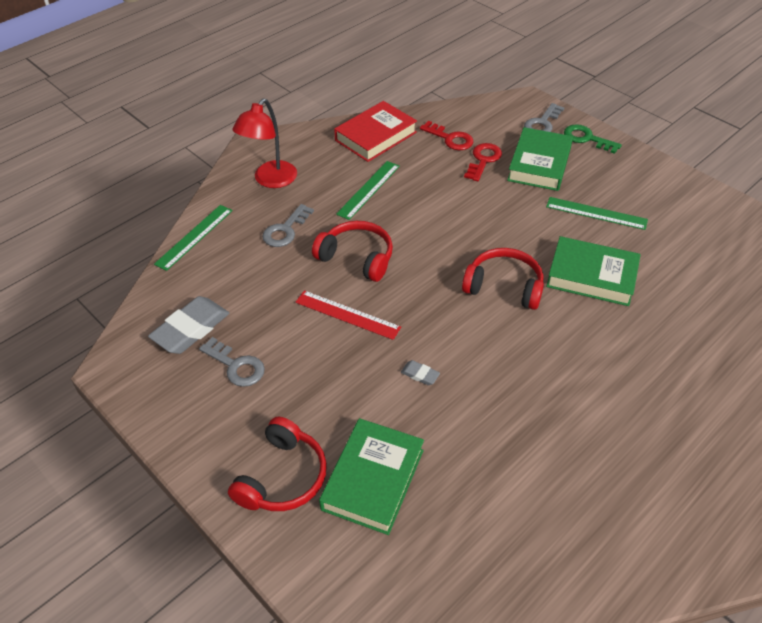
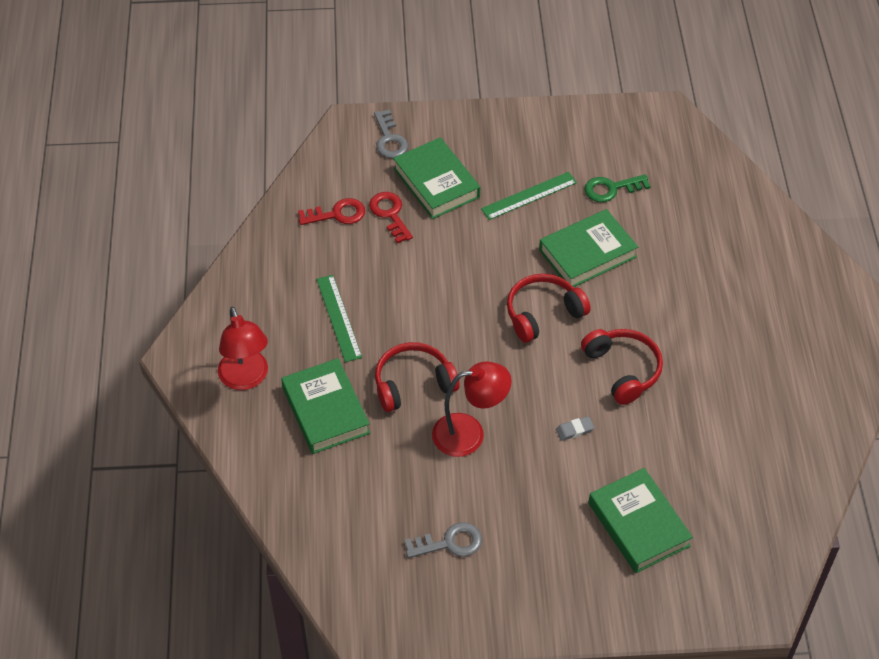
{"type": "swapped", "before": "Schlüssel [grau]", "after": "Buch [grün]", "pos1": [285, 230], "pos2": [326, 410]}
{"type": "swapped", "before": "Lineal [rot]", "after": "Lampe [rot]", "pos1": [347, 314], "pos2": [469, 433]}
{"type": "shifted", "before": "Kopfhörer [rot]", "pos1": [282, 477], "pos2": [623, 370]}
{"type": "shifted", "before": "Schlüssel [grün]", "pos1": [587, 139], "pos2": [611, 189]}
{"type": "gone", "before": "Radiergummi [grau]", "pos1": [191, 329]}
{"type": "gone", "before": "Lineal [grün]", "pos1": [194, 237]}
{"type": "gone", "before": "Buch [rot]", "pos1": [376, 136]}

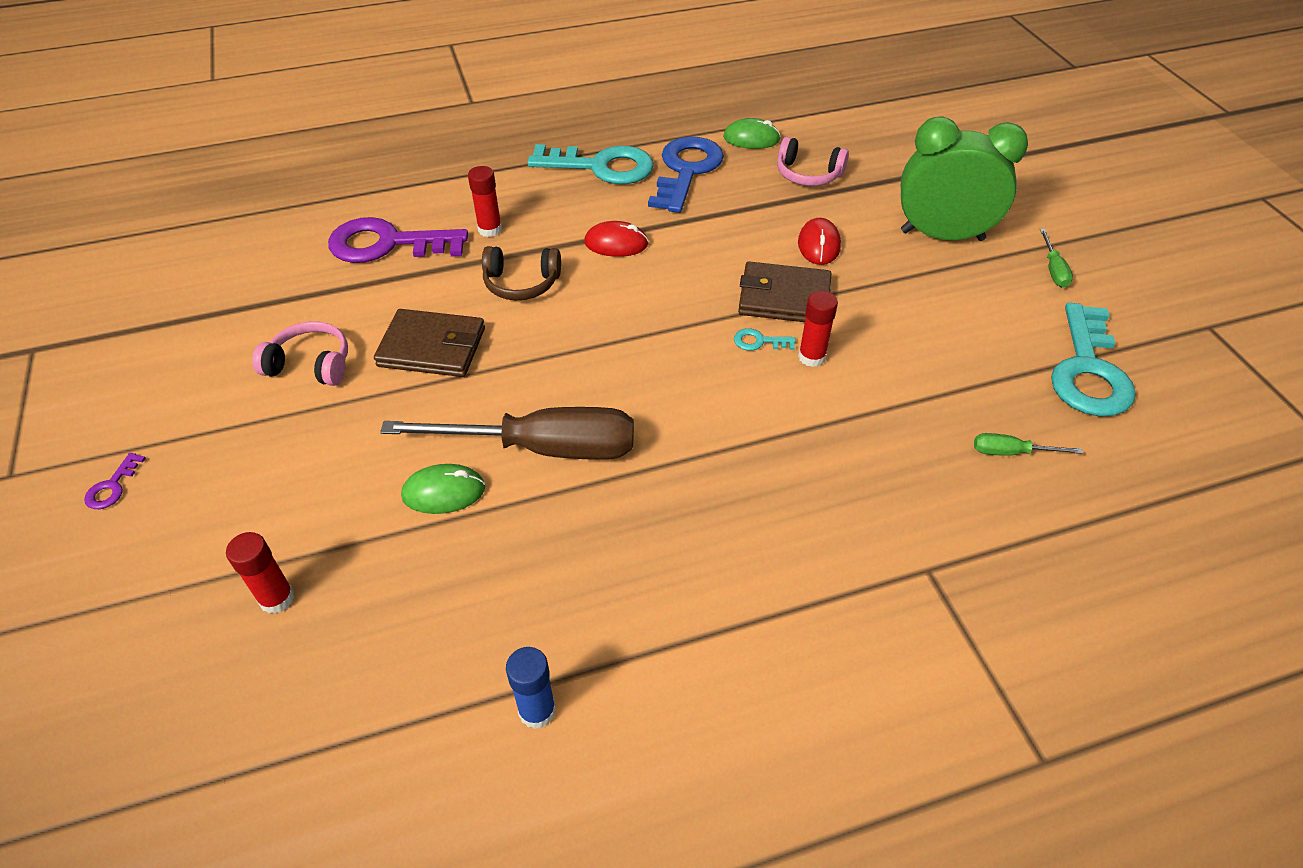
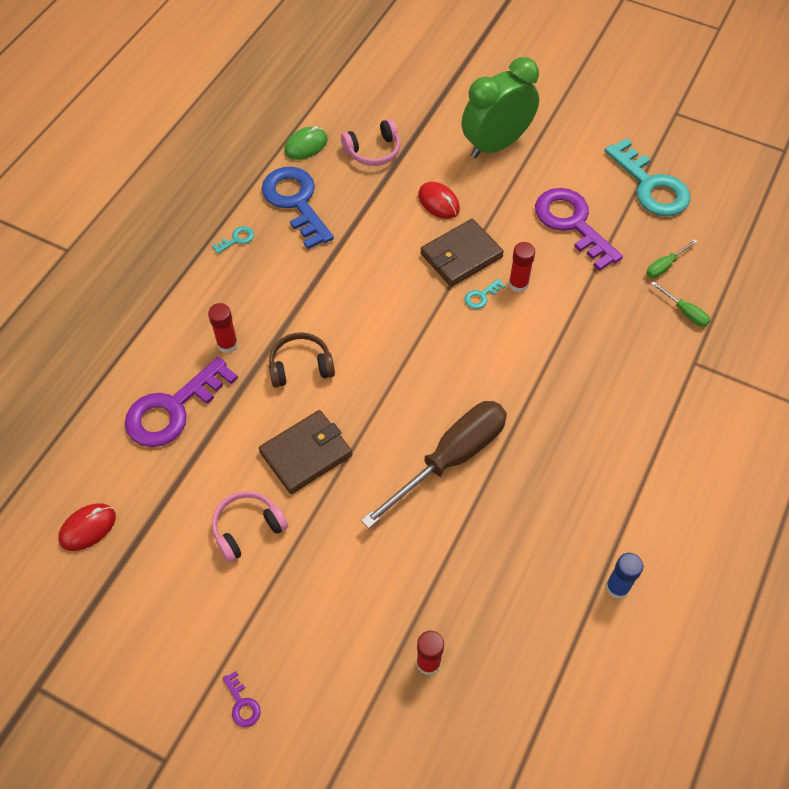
{"type": "shifted", "before": "Computermaus [rot]", "pos1": [616, 243], "pos2": [88, 528]}
{"type": "scaled", "before": "Schlüssel [türkis]", "pos1": [601, 167], "pos2": [237, 239], "scale": 0.4}
{"type": "rotated", "before": "Kopfhörer [braun]", "pos1": [521, 283], "pos2": [300, 366], "turn": -150}
{"type": "new", "after": "Schlüssel [lila]", "pos2": [572, 223]}
{"type": "shifted", "before": "Schraubenzieher [grün]", "pos1": [1053, 269], "pos2": [684, 312]}
{"type": "gone", "before": "Computermaus [grün]", "pos1": [444, 492]}

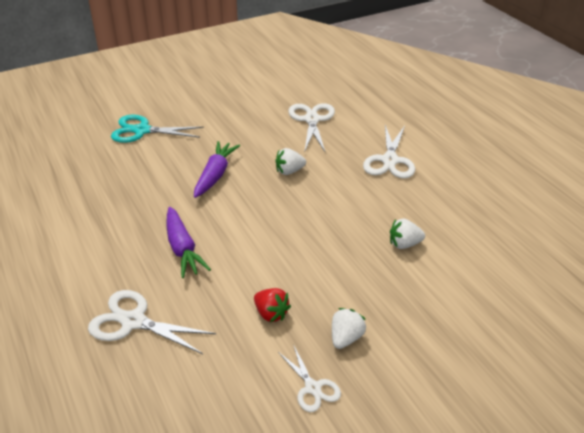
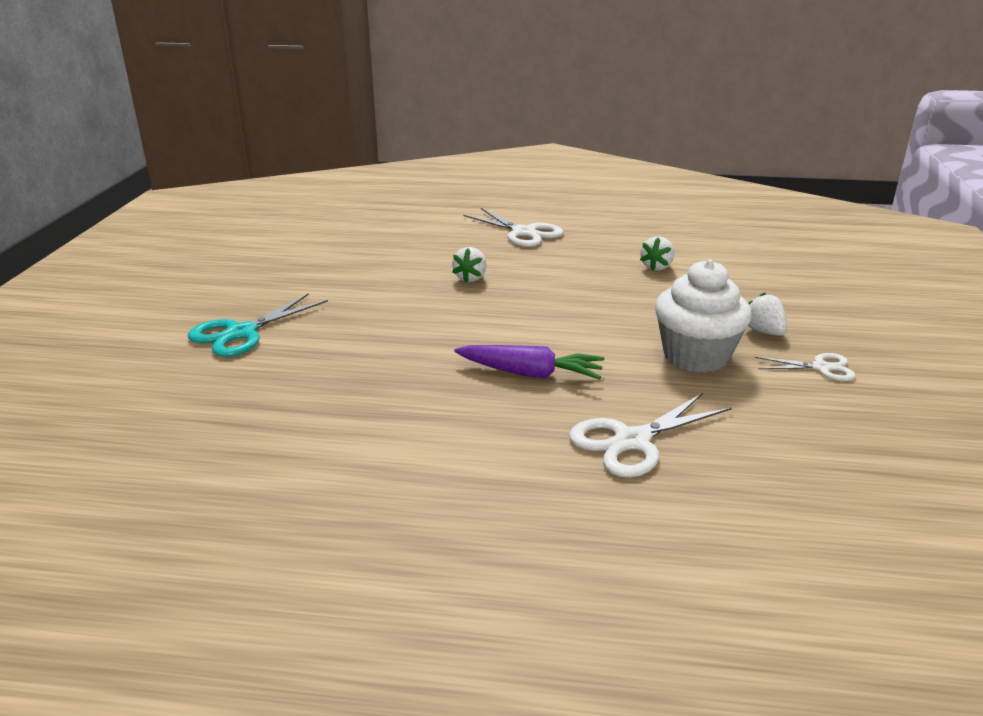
{"type": "swapped", "before": "Erdbeere [rot]", "after": "Muffin [weiß]", "pos1": [271, 314], "pos2": [696, 356]}
{"type": "gone", "before": "Karotte [lila]", "pos1": [215, 175]}
{"type": "gone", "before": "Schere [weiß]", "pos1": [312, 120]}

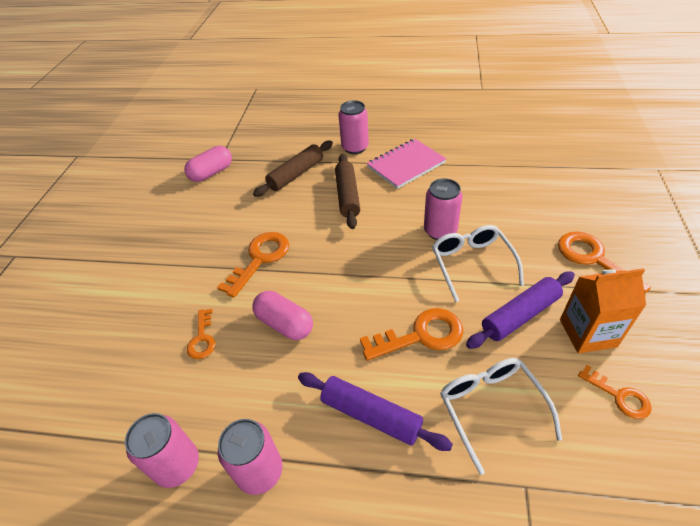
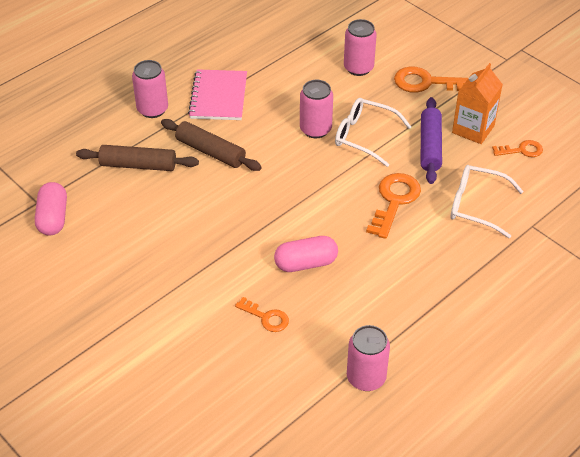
{"type": "rotated", "before": "Nudelholz [braun]", "pos1": [296, 174], "pos2": [138, 165], "turn": -75}
{"type": "shifted", "before": "Dose [rosa]", "pos1": [260, 471], "pos2": [358, 68]}
{"type": "gone", "before": "Schlüssel [orange]", "pos1": [260, 259]}
{"type": "gone", "before": "Nudelholz [lila]", "pos1": [371, 415]}

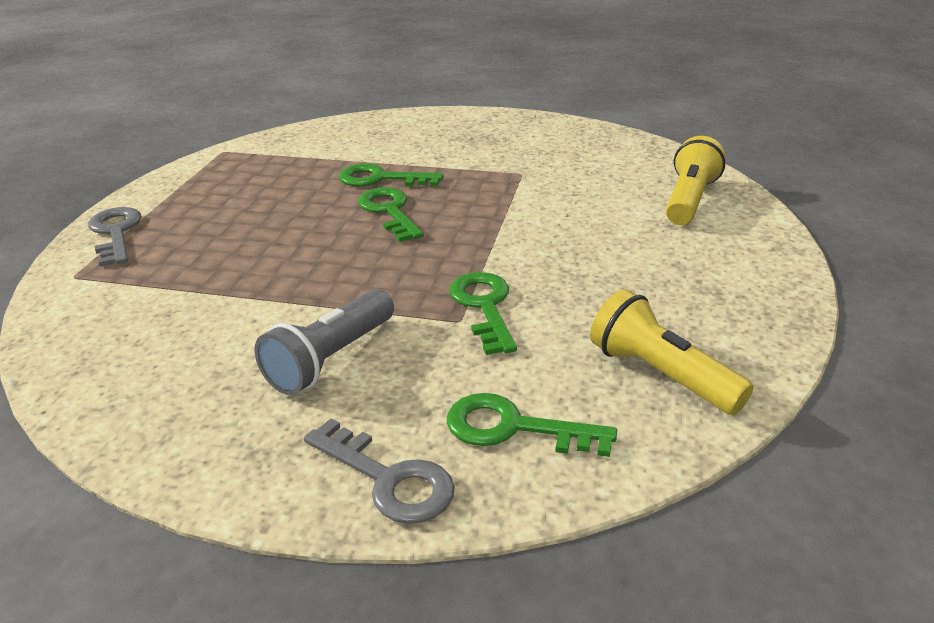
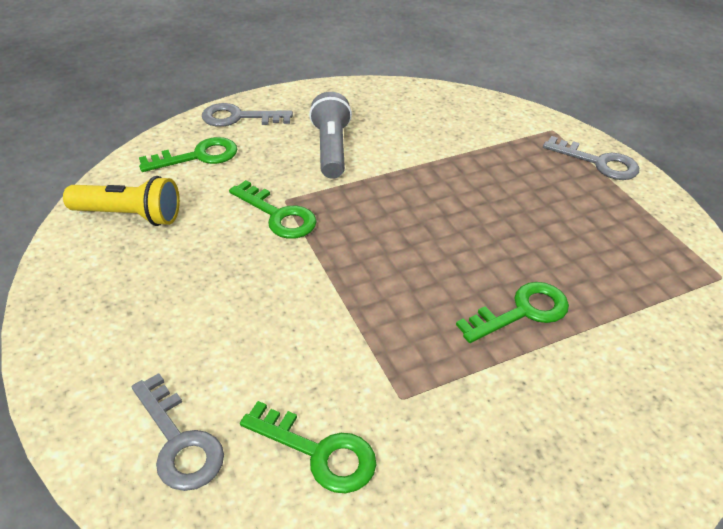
{"type": "swapped", "before": "Taschenlampe [gelb]", "after": "Schlüssel [grau]", "pos1": [689, 200], "pos2": [179, 442]}
{"type": "shifted", "before": "Schlüssel [grün]", "pos1": [389, 211], "pos2": [319, 452]}

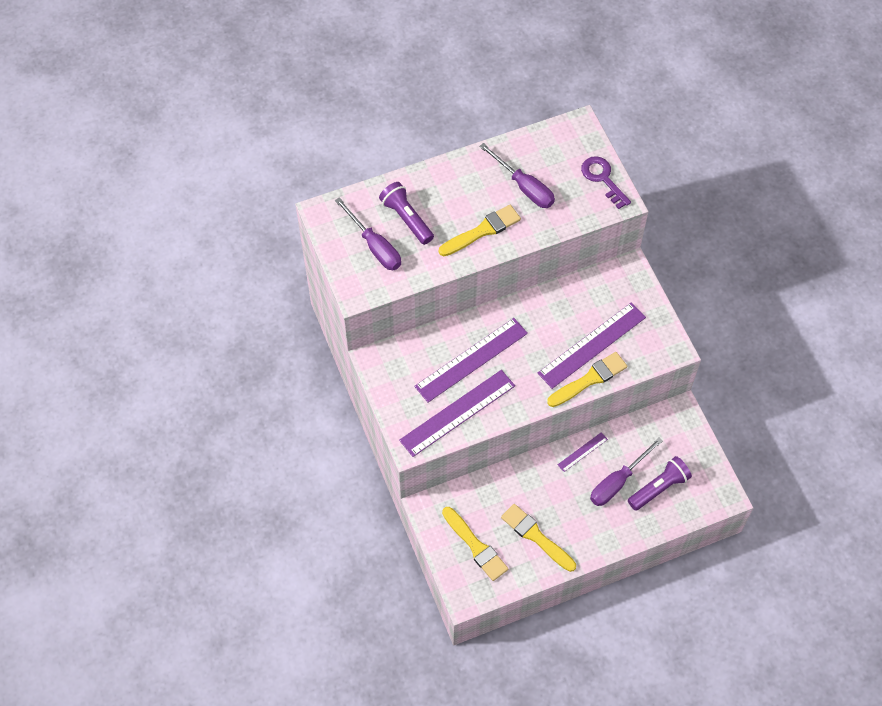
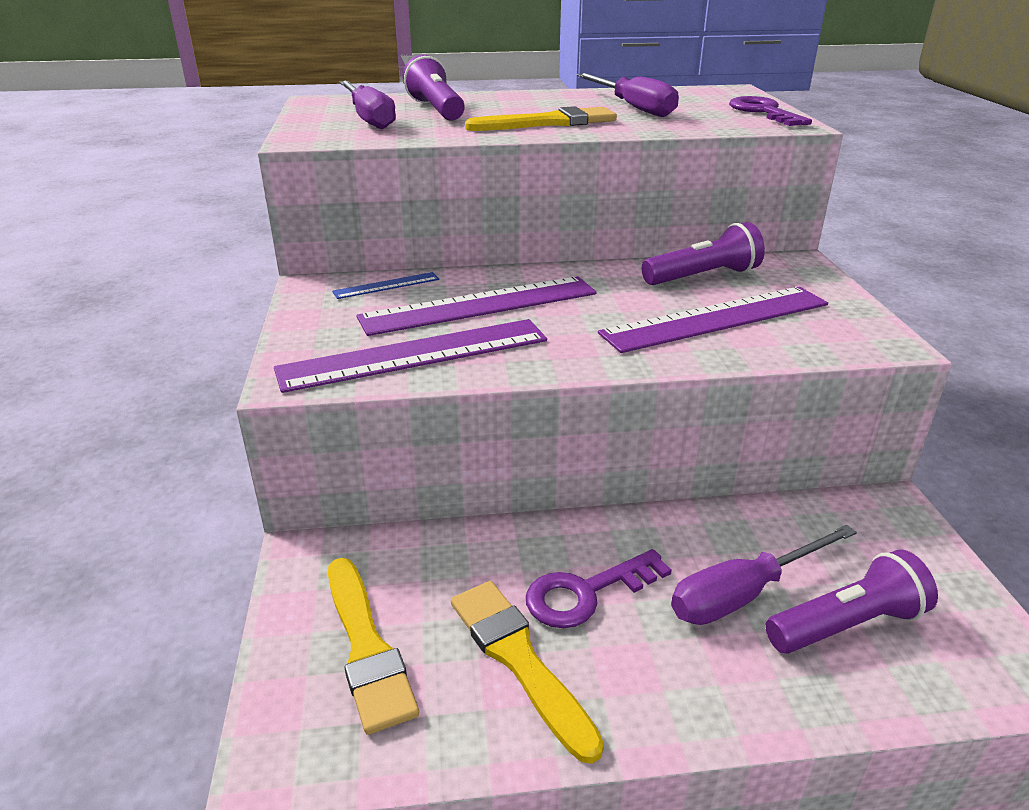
{"type": "new", "after": "Lineal [blau]", "pos2": [386, 285]}
{"type": "new", "after": "Schlüssel [lila]", "pos2": [586, 593]}
{"type": "new", "after": "Taschenlampe [lila]", "pos2": [703, 276]}
{"type": "gone", "before": "Pinsel [gelb]", "pos1": [589, 379]}
{"type": "gone", "before": "Lineal [lila]", "pos1": [582, 452]}

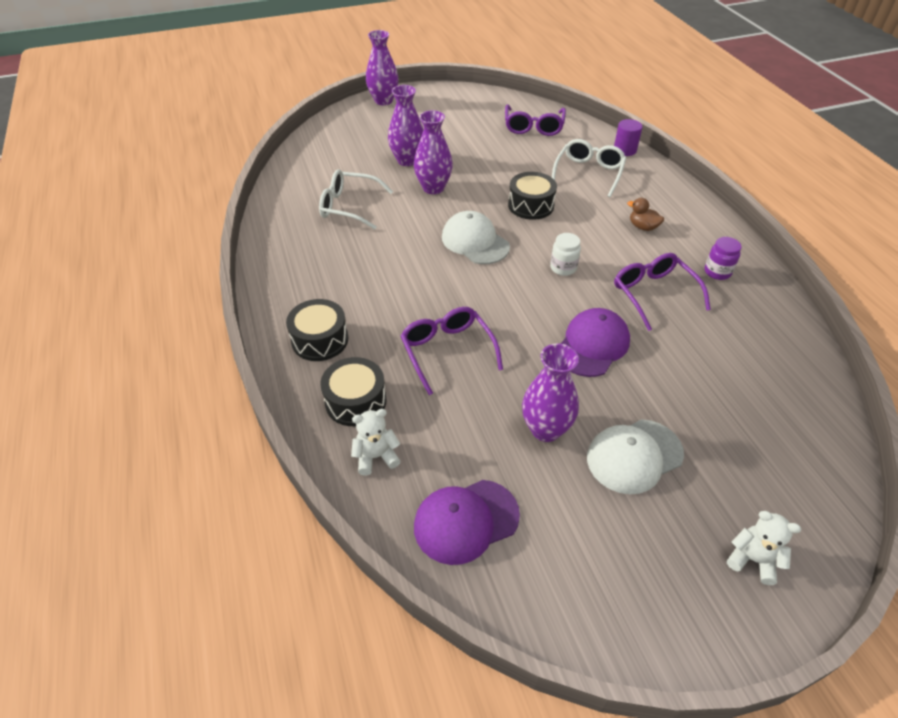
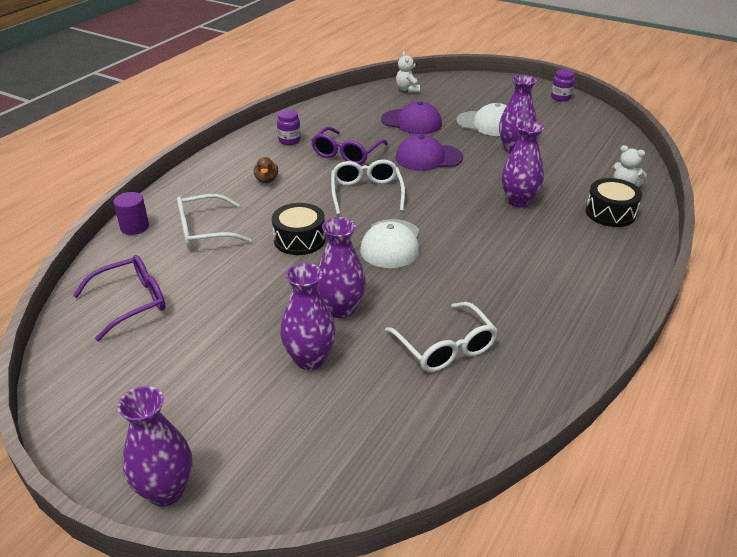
{"type": "swapped", "before": "Einmachglas [weiß]", "after": "Brille [weiß]", "pos1": [563, 268], "pos2": [366, 193]}
{"type": "shifted", "before": "Kappe [lila]", "pos1": [466, 521], "pos2": [411, 122]}
{"type": "shifted", "before": "Teddybär [weiß]", "pos1": [752, 559], "pos2": [407, 89]}
{"type": "swapped", "before": "Brille [lila]", "after": "Vase [lila]", "pos1": [447, 352], "pos2": [518, 201]}
{"type": "new", "after": "Einmachglas [lila]", "pos2": [560, 97]}
{"type": "gone", "before": "Trommel [schwarz]", "pos1": [320, 340]}

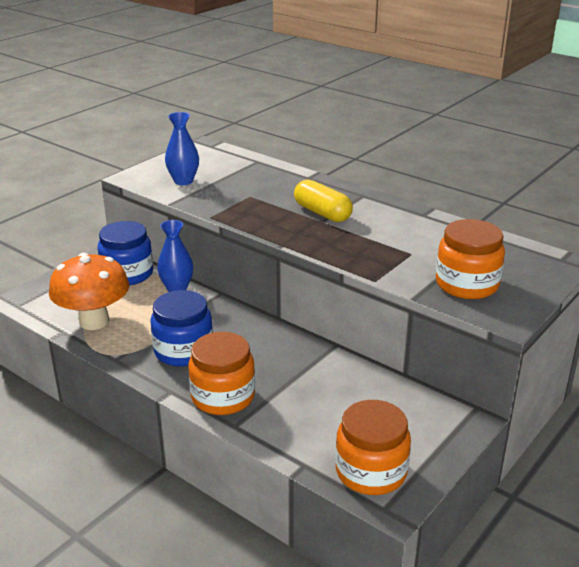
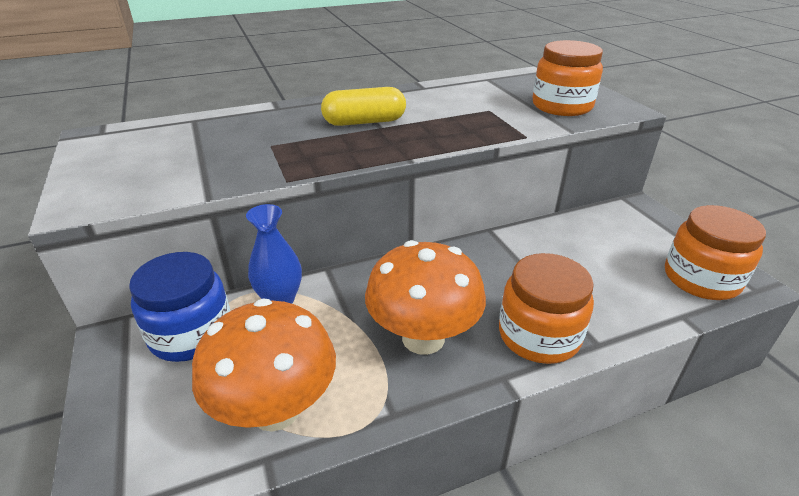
{"type": "swapped", "before": "Einmachglas [blau]", "after": "Pilz [orange]", "pos1": [183, 350], "pos2": [423, 338]}
{"type": "gone", "before": "Vase [blau]", "pos1": [183, 181]}

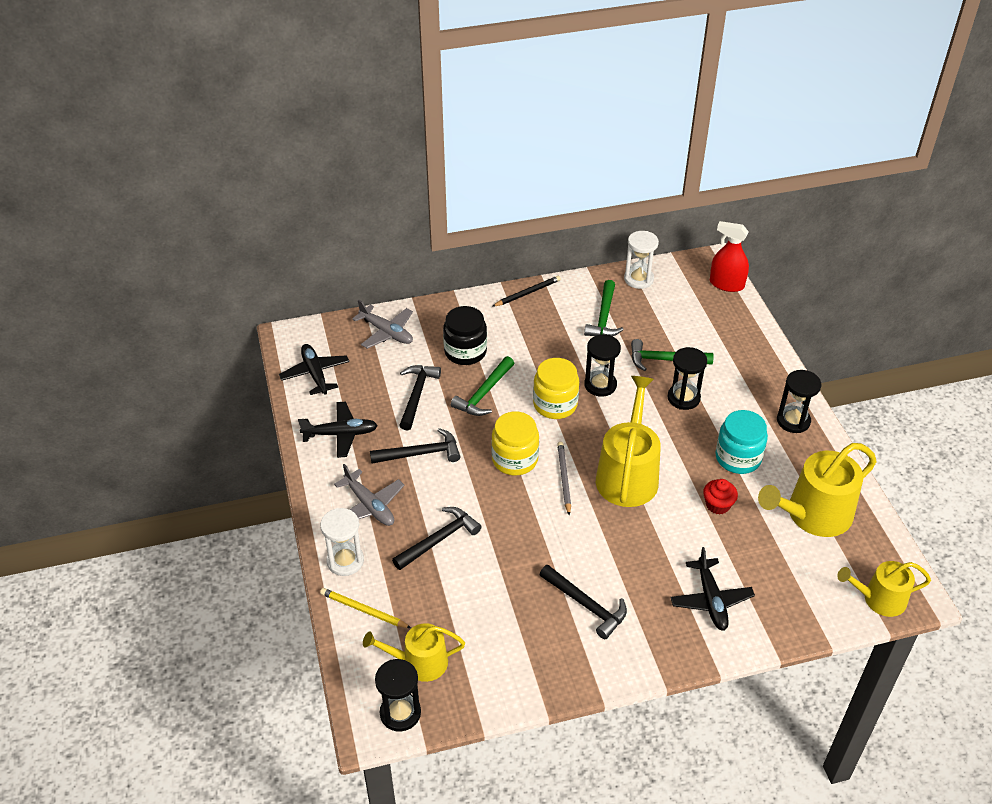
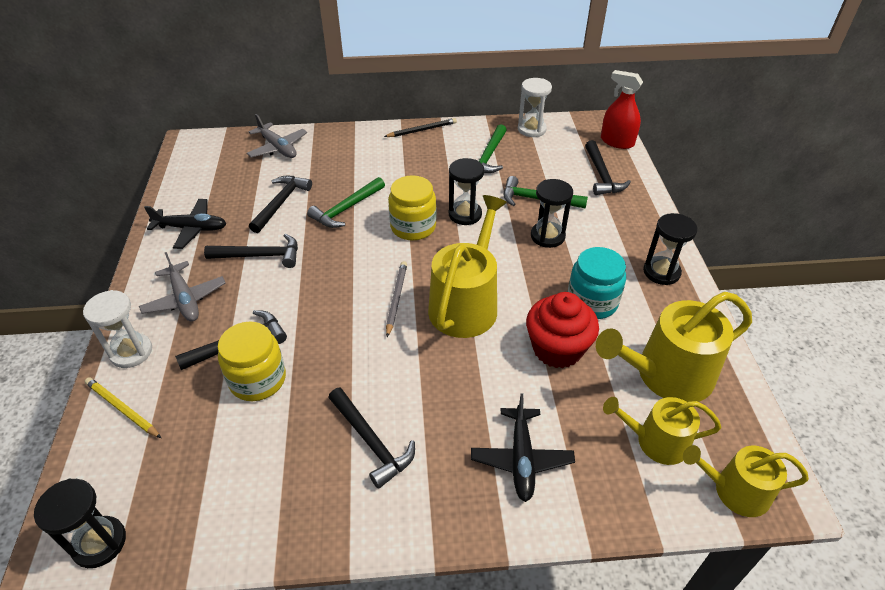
{"type": "shifted", "before": "Einmachglas [gelb]", "pos1": [514, 459], "pos2": [258, 379]}
{"type": "scaled", "before": "Muffin [rot]", "pos1": [718, 505], "pos2": [557, 349], "scale": 1.8}
{"type": "new", "after": "Hammer [schwarz]", "pos2": [601, 175]}
{"type": "shifted", "before": "Gießkanne [gelb]", "pos1": [419, 662], "pos2": [656, 441]}
{"type": "gone", "before": "Flugzeug [schwarz]", "pos1": [315, 374]}
{"type": "gone", "before": "Einmachglas [schwarz]", "pos1": [465, 352]}

